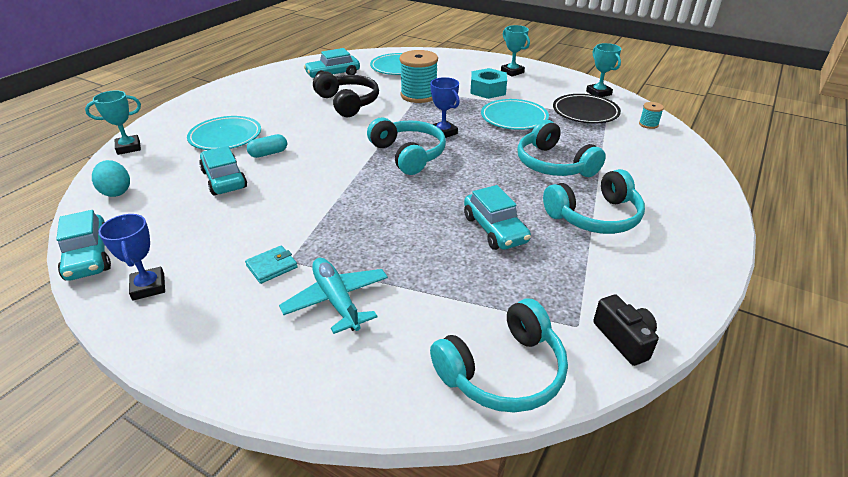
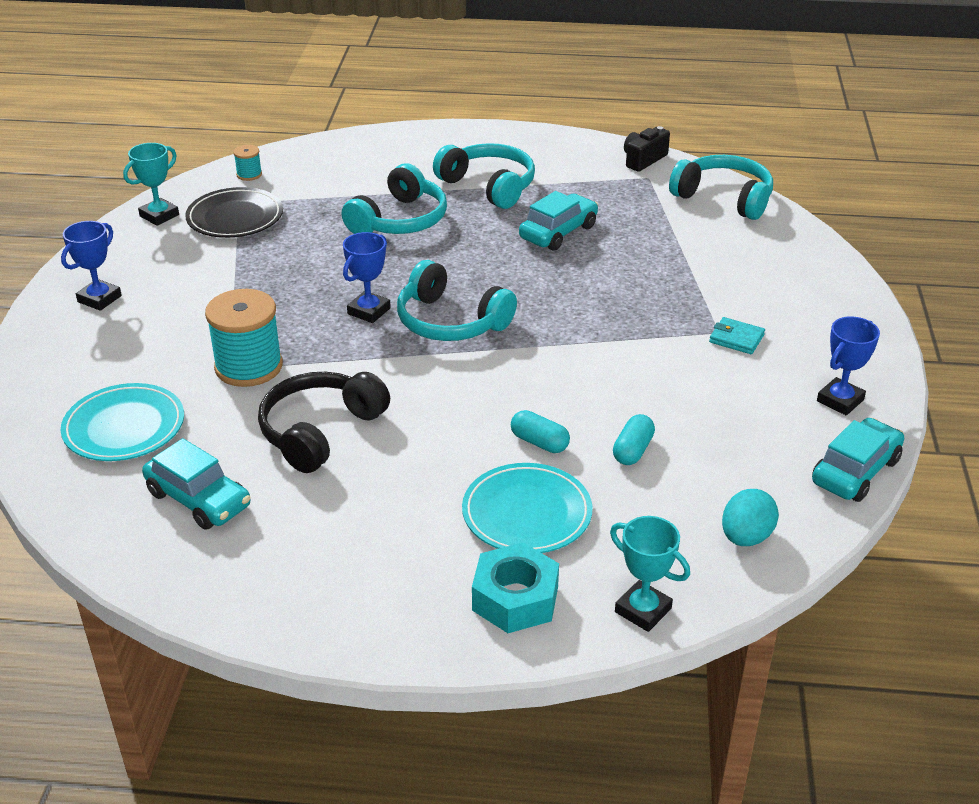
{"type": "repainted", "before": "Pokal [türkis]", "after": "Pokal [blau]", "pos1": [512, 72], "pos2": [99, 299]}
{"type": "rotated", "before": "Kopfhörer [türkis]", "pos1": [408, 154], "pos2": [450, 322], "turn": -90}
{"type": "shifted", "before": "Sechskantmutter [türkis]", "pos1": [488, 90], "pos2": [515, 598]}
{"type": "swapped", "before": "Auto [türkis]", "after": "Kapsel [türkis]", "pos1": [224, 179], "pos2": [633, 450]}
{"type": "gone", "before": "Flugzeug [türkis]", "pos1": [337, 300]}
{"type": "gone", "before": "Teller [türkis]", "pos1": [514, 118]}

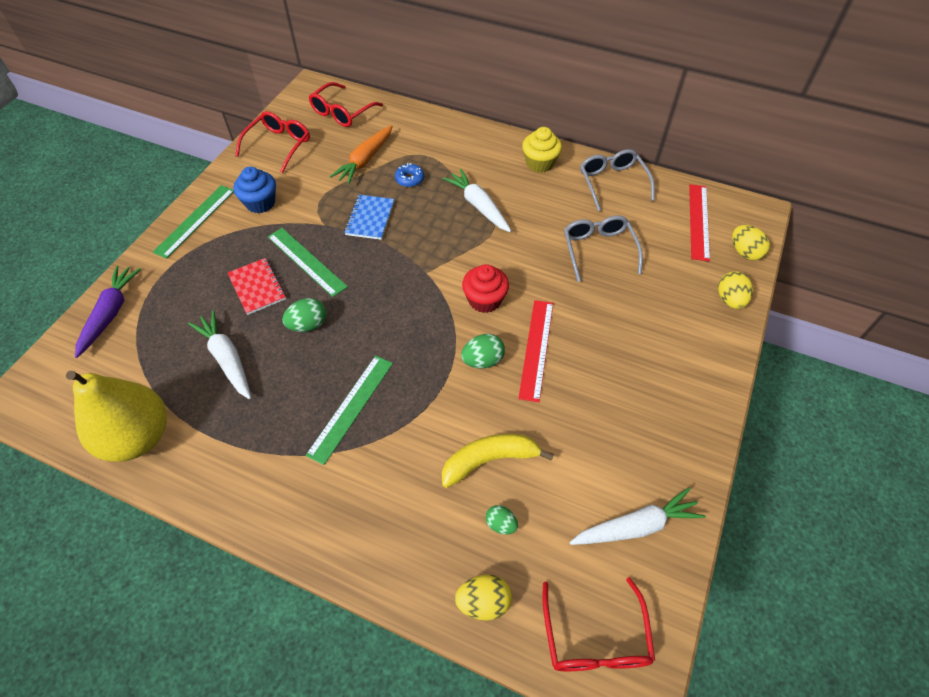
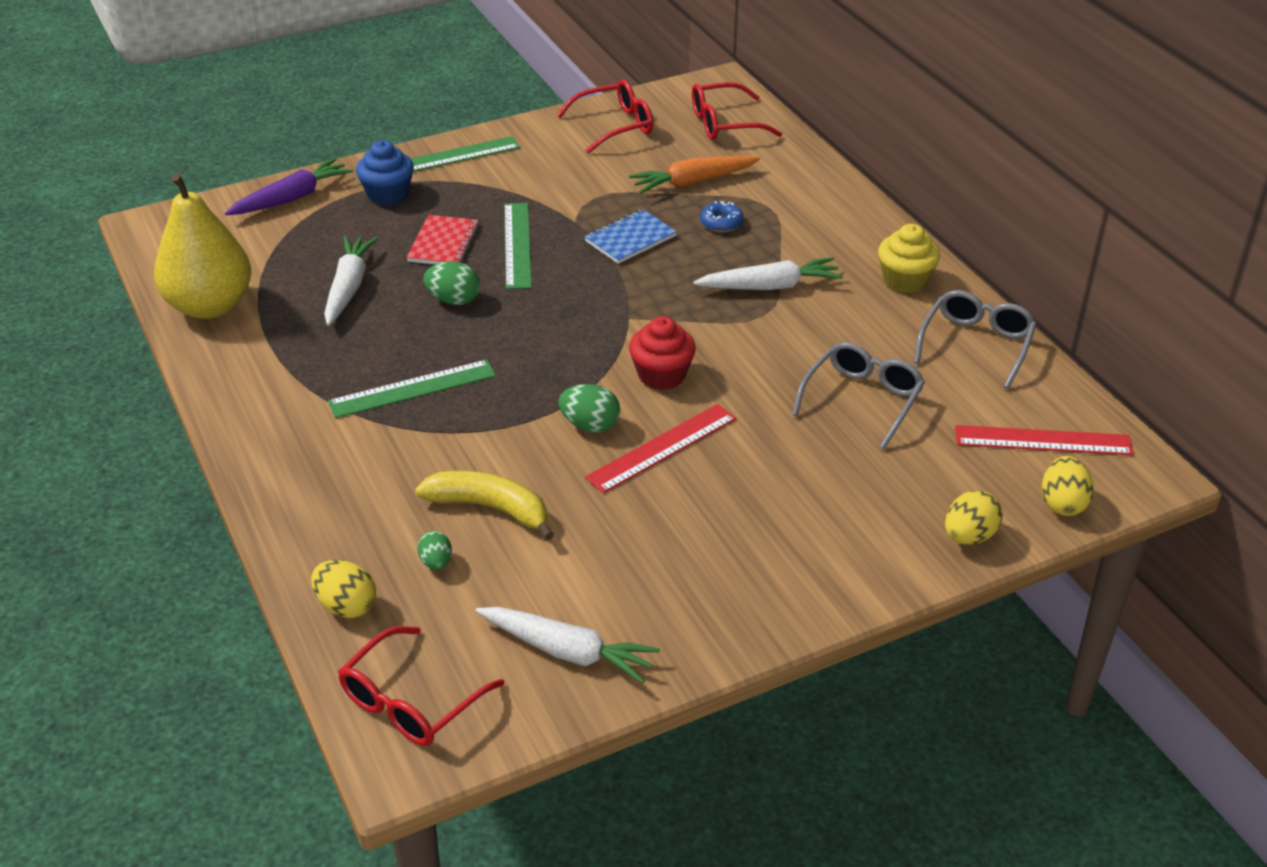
{"type": "shifted", "before": "Muffin [blau]", "pos1": [260, 203], "pos2": [388, 194]}
{"type": "rotated", "before": "Karotte [weiß]", "pos1": [478, 206], "pos2": [769, 286], "turn": 75}
{"type": "rotated", "before": "Lineal [rot]", "pos1": [699, 221], "pos2": [1043, 440], "turn": 45}

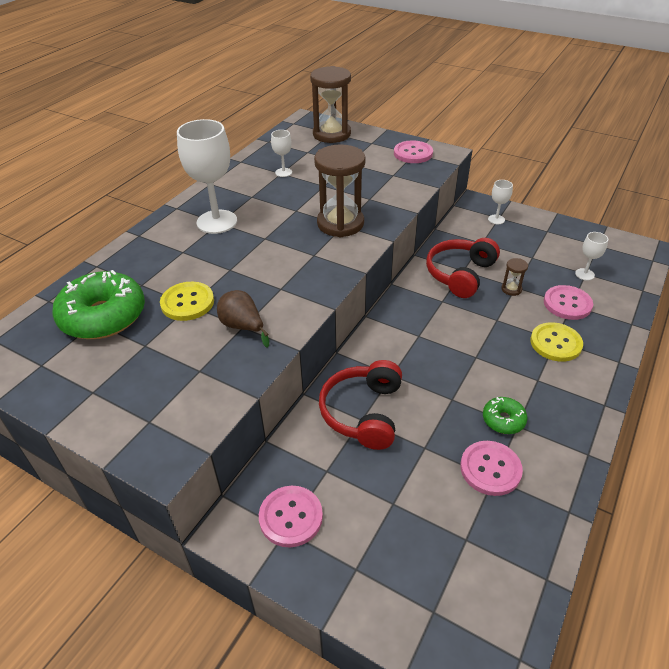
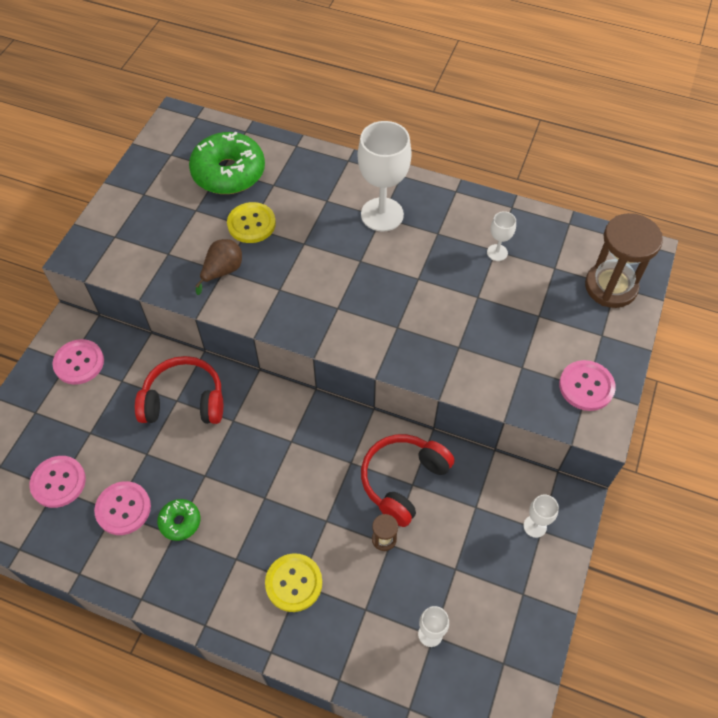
{"type": "shifted", "before": "Knopf [rosa]", "pos1": [567, 304], "pos2": [58, 482]}
{"type": "rotated", "before": "Kopfhörer [rot]", "pos1": [460, 274], "pos2": [403, 481], "turn": -75}
{"type": "gone", "before": "Sanduhr [braun]", "pos1": [340, 223]}

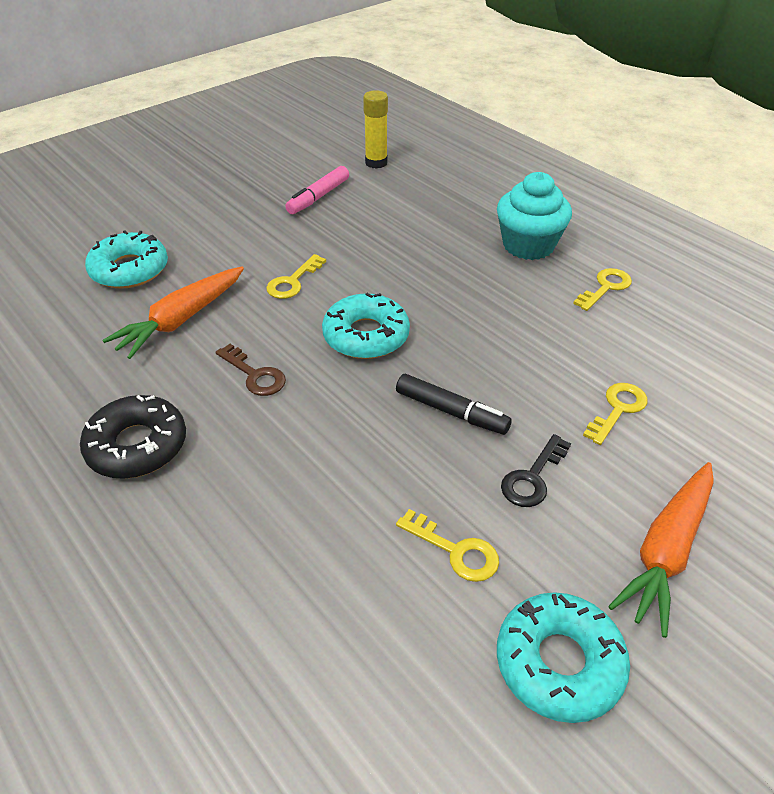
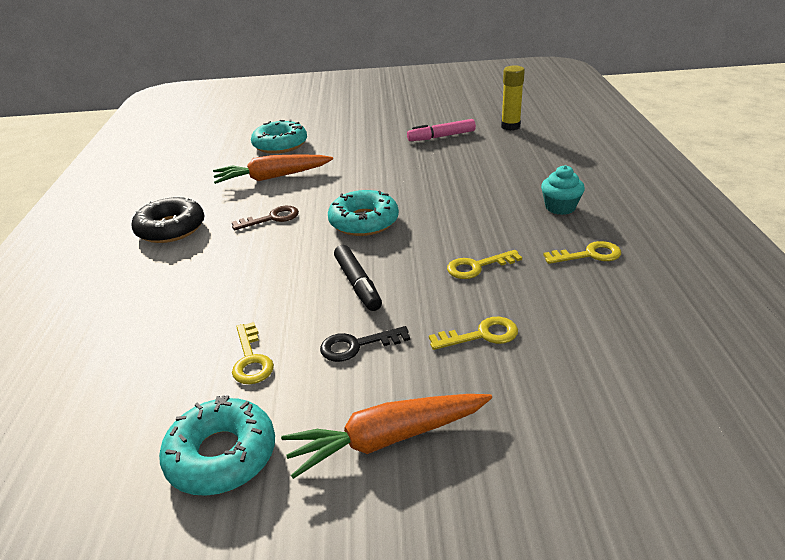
{"type": "rotated", "before": "Schlüssel [braun]", "pos1": [255, 375], "pos2": [272, 218], "turn": -105}
{"type": "shifted", "before": "Schlüssel [gelb]", "pos1": [293, 282], "pos2": [477, 267]}
{"type": "scaled", "before": "Muffin [türkis]", "pos1": [528, 245], "pos2": [560, 207], "scale": 0.62}

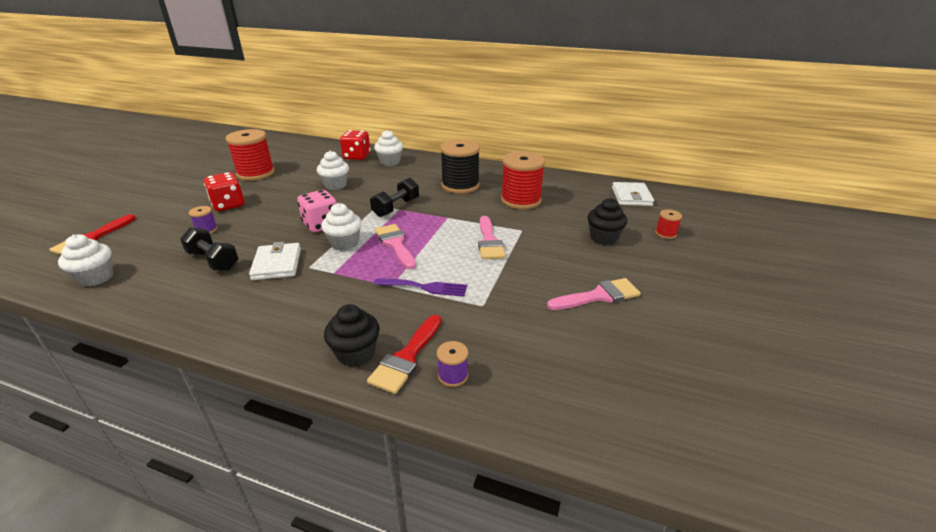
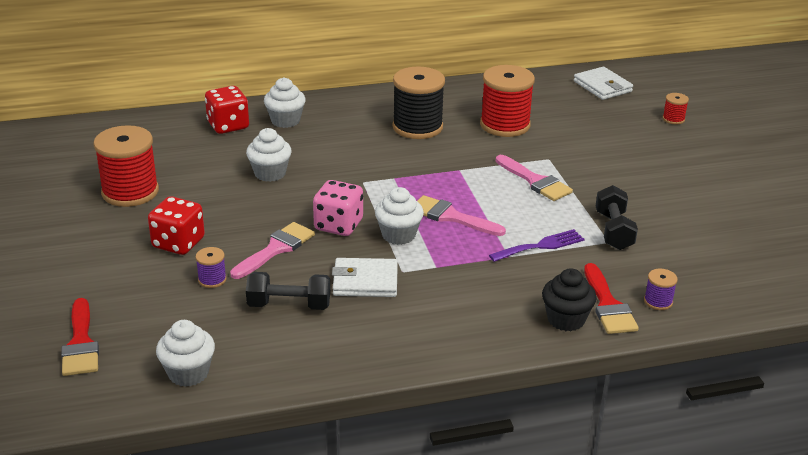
{"type": "shifted", "before": "Pinsel [rosa]", "pos1": [599, 296], "pos2": [276, 249]}
{"type": "rotated", "before": "Geldbörse [weiß]", "pos1": [277, 264], "pos2": [365, 281], "turn": -45}
{"type": "shifted", "before": "Hantel [schwarz]", "pos1": [396, 207], "pos2": [614, 231]}
{"type": "gone", "before": "Muffin [schwarz]", "pos1": [603, 238]}

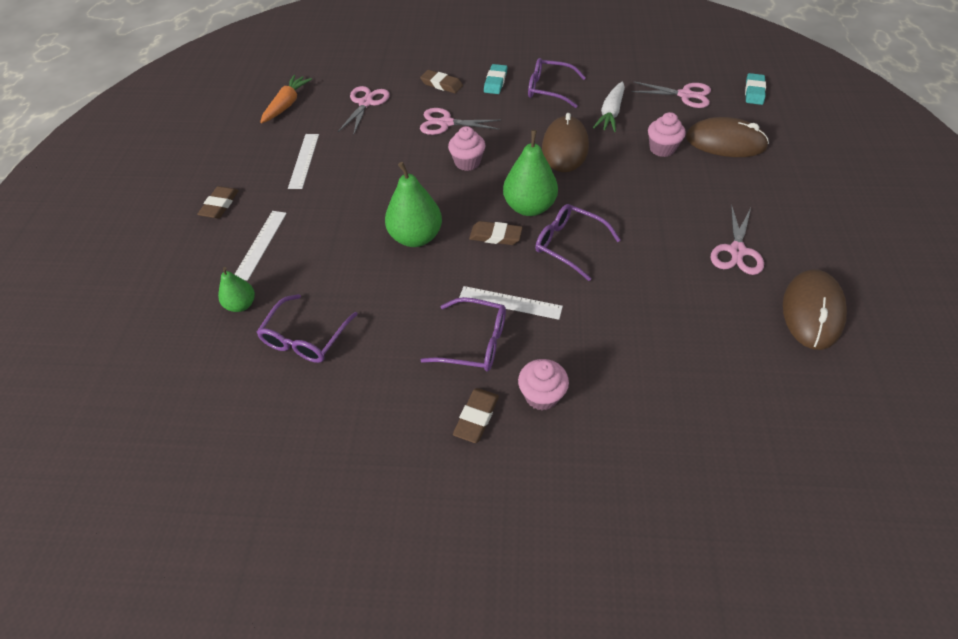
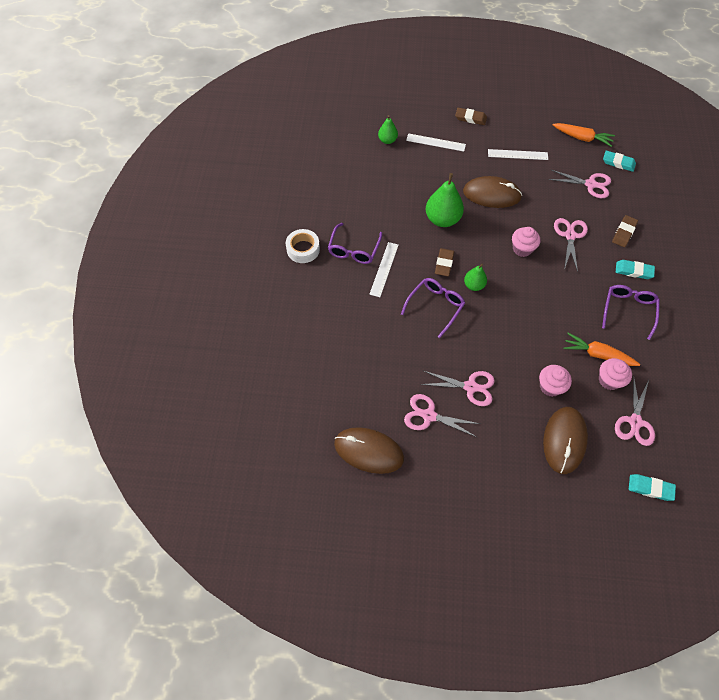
{"type": "swapped", "before": "Radiergummi [braun]", "after": "Klebeband [weiß]", "pos1": [476, 417], "pos2": [303, 249]}
{"type": "new", "after": "Schere [rosa]", "pos2": [470, 387]}
{"type": "shifted", "before": "Computermaus [braun]", "pos1": [565, 147], "pos2": [491, 194]}
{"type": "scaled", "before": "Birne [grün]", "pos1": [529, 207], "pos2": [474, 285], "scale": 0.57}
{"type": "repainted", "before": "Karotte [weiß]", "after": "Karotte [orange]", "pos1": [610, 113], "pos2": [597, 354]}
{"type": "shifted", "before": "Muffin [rosa]", "pos1": [541, 395], "pos2": [609, 380]}
{"type": "new", "after": "Radiergummi [türkis]", "pos2": [618, 163]}
{"type": "gone", "before": "Brille [lila]", "pos1": [305, 338]}

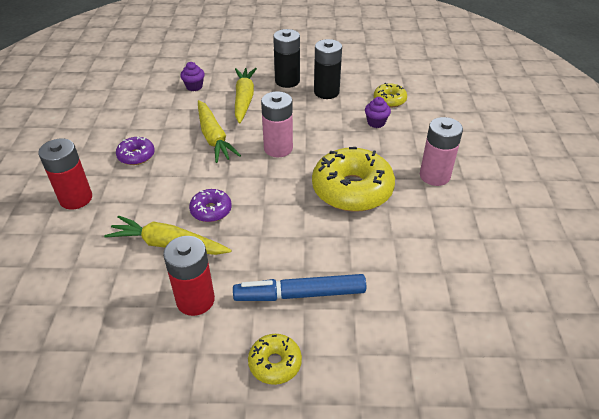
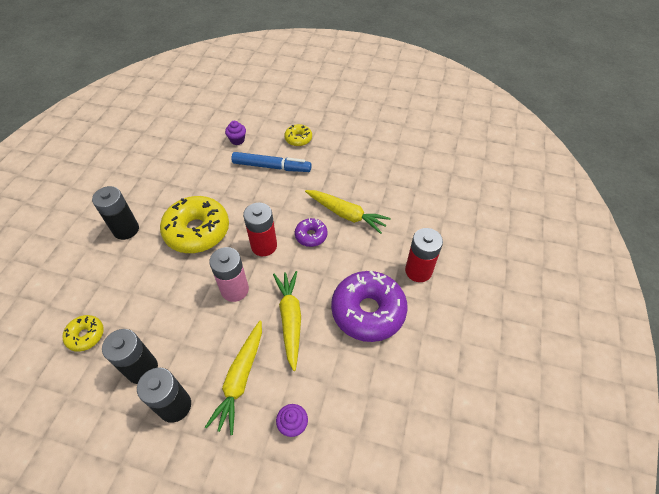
{"type": "repainted", "before": "Batterie [rosa]", "after": "Batterie [schwarz]", "pos1": [434, 176], "pos2": [126, 229]}
{"type": "shifted", "before": "Muffin [lila]", "pos1": [376, 123], "pos2": [237, 140]}
{"type": "shifted", "before": "Batterie [rot]", "pos1": [195, 300], "pos2": [264, 246]}
{"type": "scaled", "before": "Donut [lila]", "pos1": [136, 156], "pos2": [368, 311], "scale": 2.03}

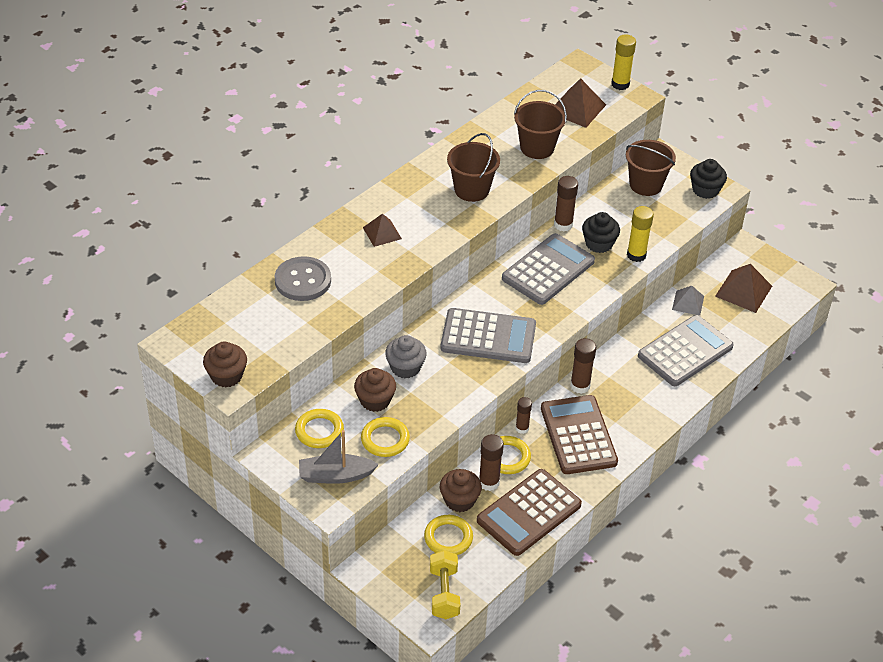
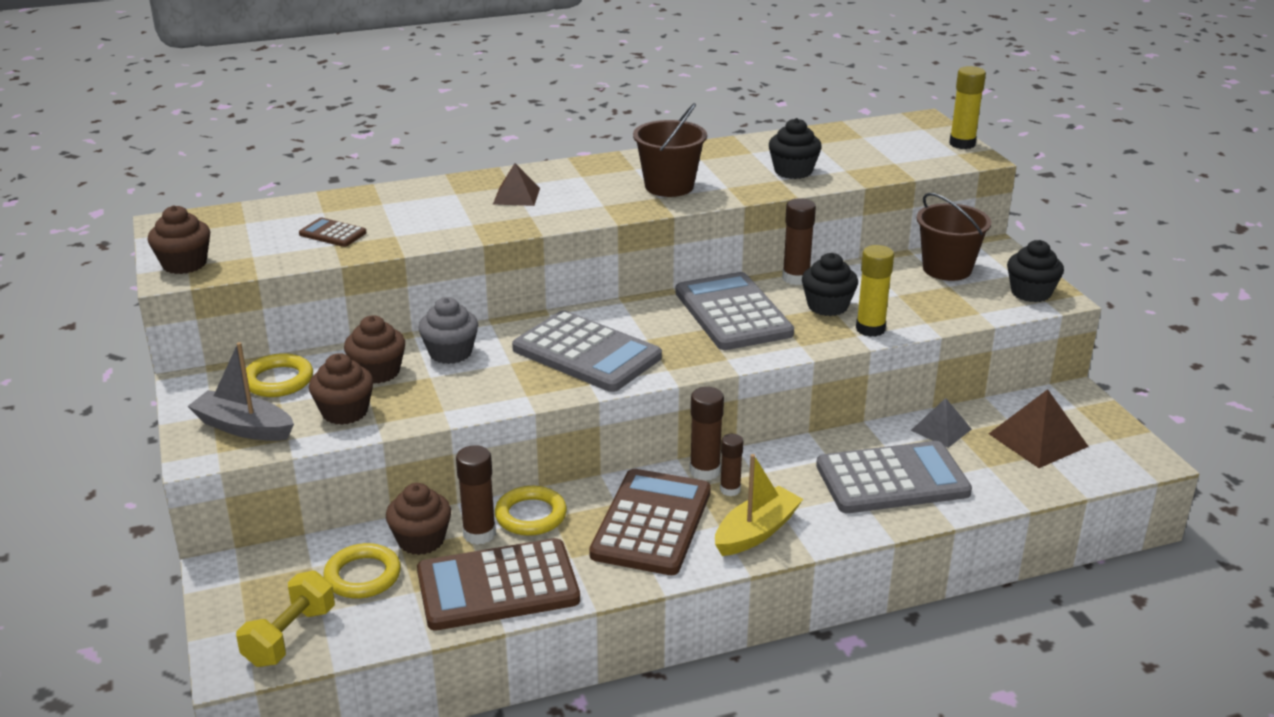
{"type": "new", "after": "Taschenrechner [braun]", "pos2": [333, 233]}
{"type": "swapped", "before": "Ring [gelb]", "after": "Muffin [braun]", "pos1": [385, 439], "pos2": [345, 412]}
{"type": "rotated", "before": "Taschenrechner [grau]", "pos1": [548, 270], "pos2": [733, 313], "turn": -90}
{"type": "new", "after": "Boot [gelb]", "pos2": [756, 532]}
{"type": "shifted", "before": "Klebestift [braun]", "pos1": [522, 428], "pos2": [730, 490]}
{"type": "swapped", "before": "Eimer [braun]", "after": "Muffin [schwarz]", "pos1": [537, 148], "pos2": [793, 171]}
{"type": "gone", "before": "Knopf [grau]", "pos1": [303, 280]}
{"type": "gone", "before": "Pyramide [braun]", "pos1": [577, 108]}

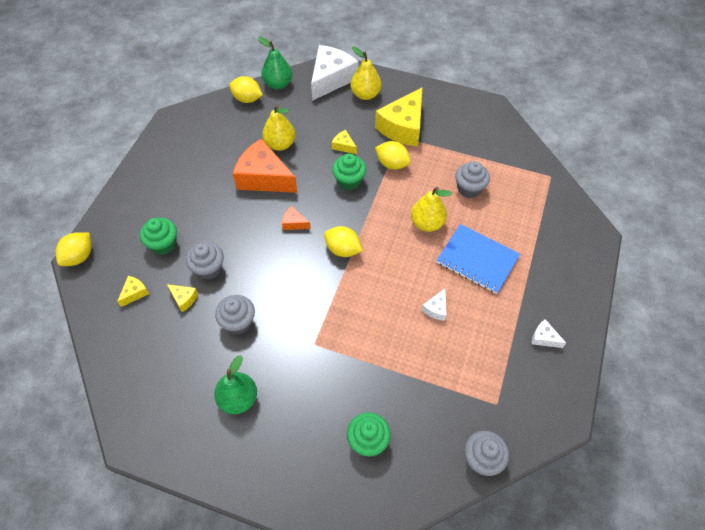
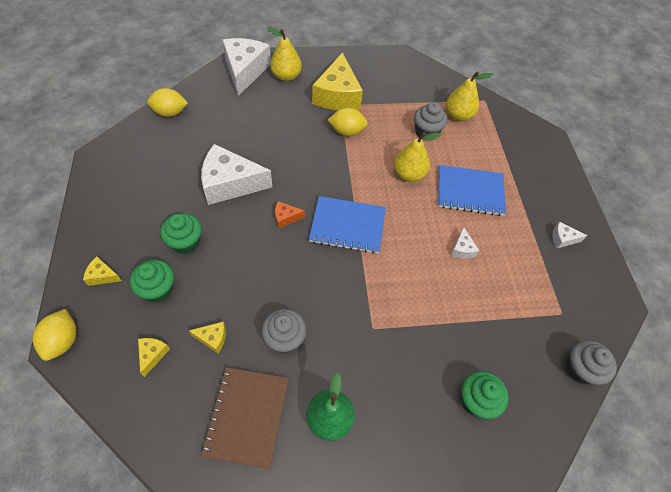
{"type": "shifted", "before": "Käse [gelb]", "pos1": [344, 146], "pos2": [103, 276]}
{"type": "shifted", "before": "Muffin [grün]", "pos1": [349, 181], "pos2": [186, 242]}
{"type": "repainted", "before": "Käse [orange]", "after": "Käse [weiß]", "pos1": [264, 177], "pos2": [230, 183]}
{"type": "new", "after": "Notizbuch [braun]", "pos2": [247, 416]}
{"type": "swapped", "before": "Zitrone [gelb]", "after": "Notizbuch [blau]", "pos1": [343, 249], "pos2": [347, 226]}
{"type": "shifted", "before": "Birne [gelb]", "pos1": [280, 144], "pos2": [458, 115]}
{"type": "gone", "before": "Muffin [grau]", "pos1": [209, 269]}
{"type": "gone", "before": "Birne [grün]", "pos1": [278, 84]}

